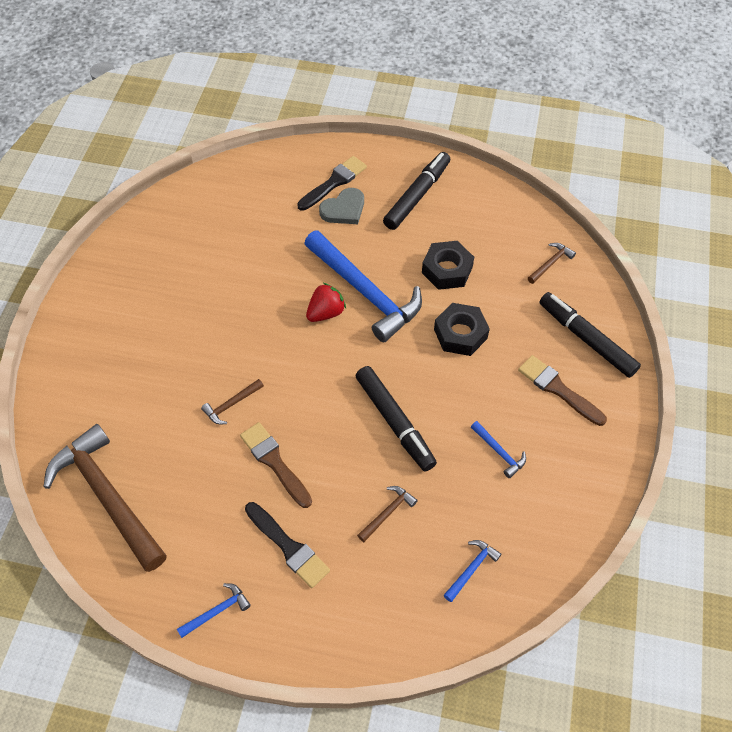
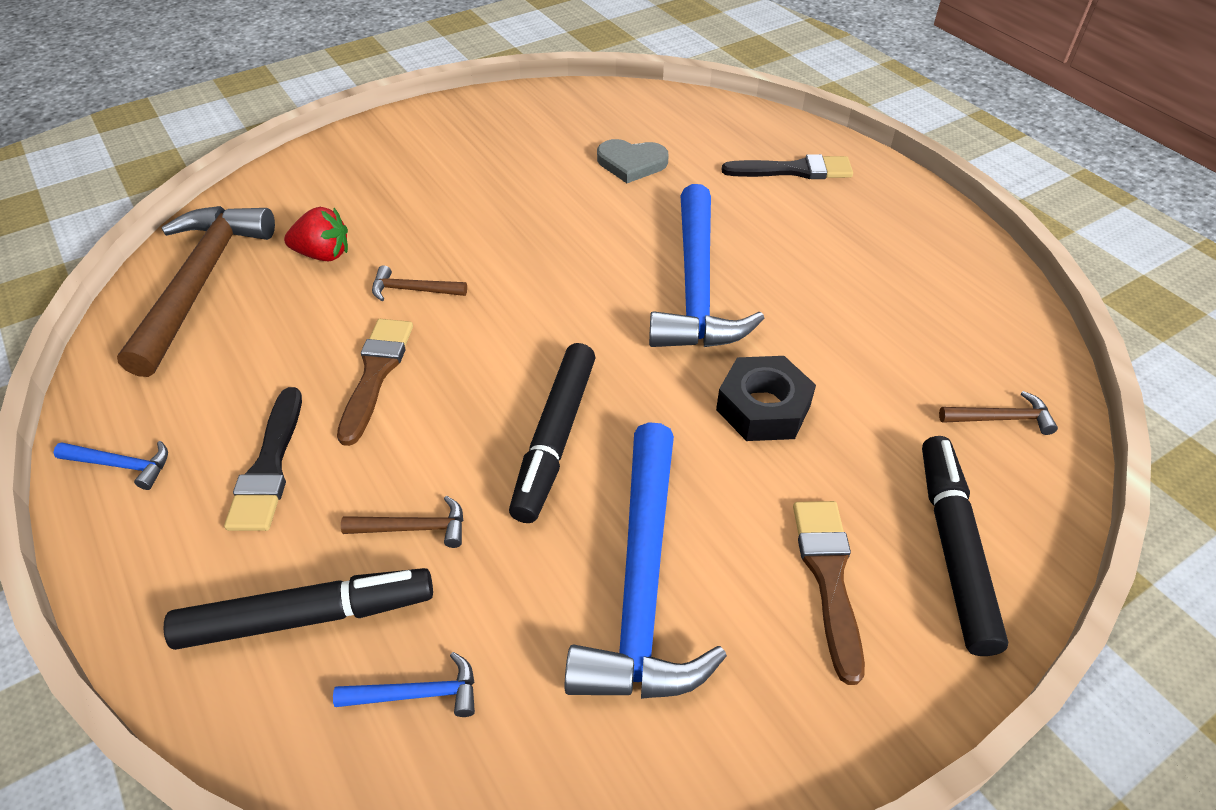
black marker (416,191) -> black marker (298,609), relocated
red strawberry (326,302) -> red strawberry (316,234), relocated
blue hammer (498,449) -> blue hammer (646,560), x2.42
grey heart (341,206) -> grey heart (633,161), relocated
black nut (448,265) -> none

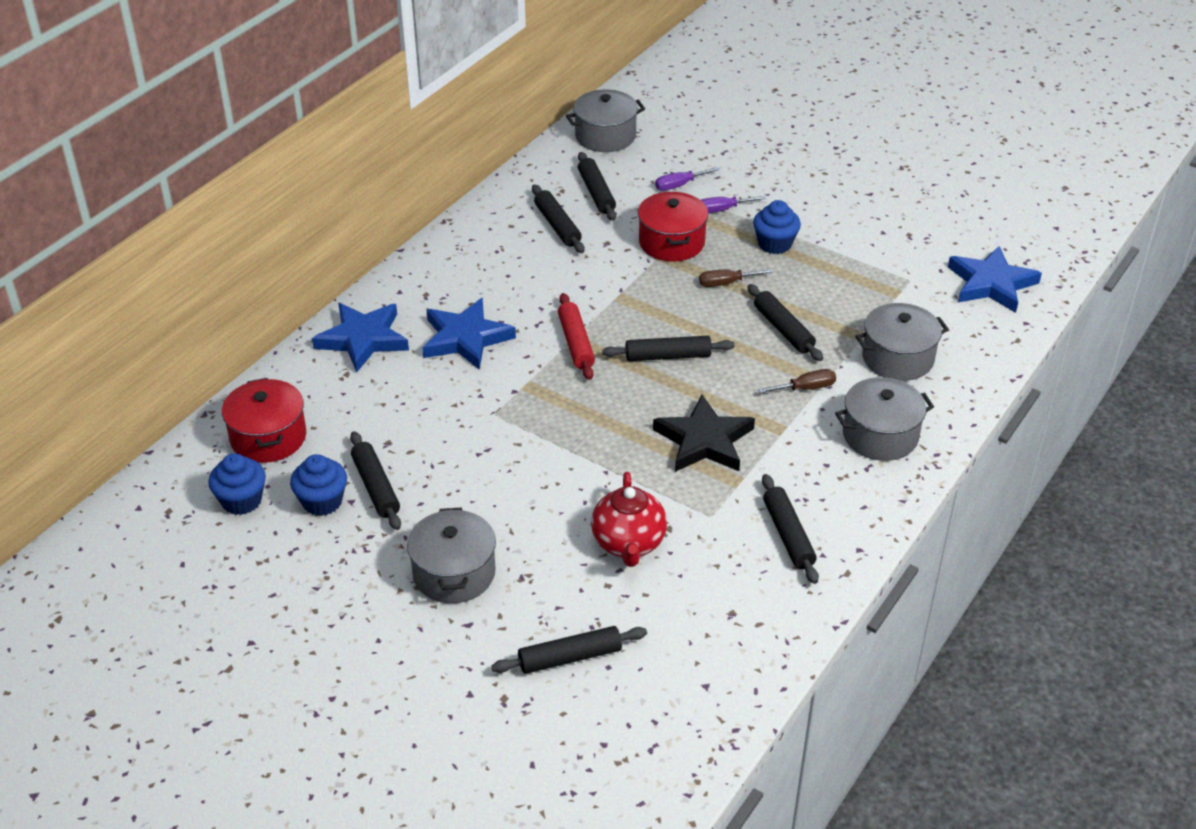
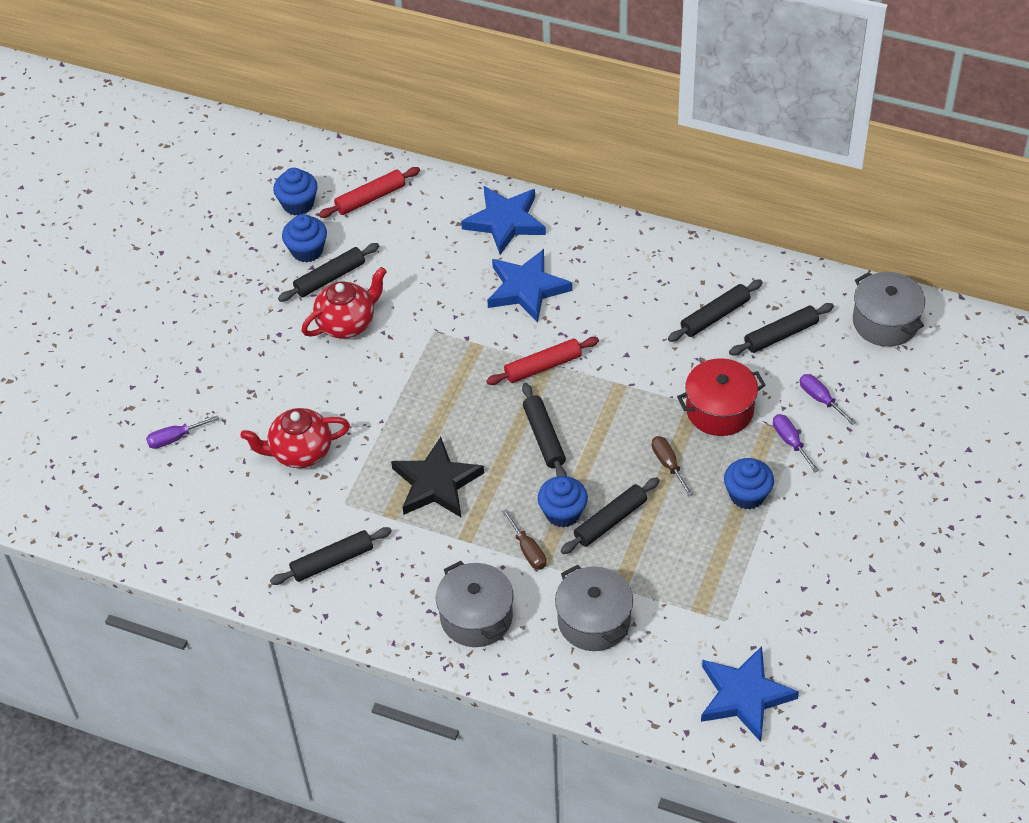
black rolling pin (569,650) -> purple screwdriver (182,432)
none -> red teapot (344,303)
red pot (264,420) -> red rolling pin (369,192)
none -> blue cupcake (563,502)
grey pot (451,555) -> none

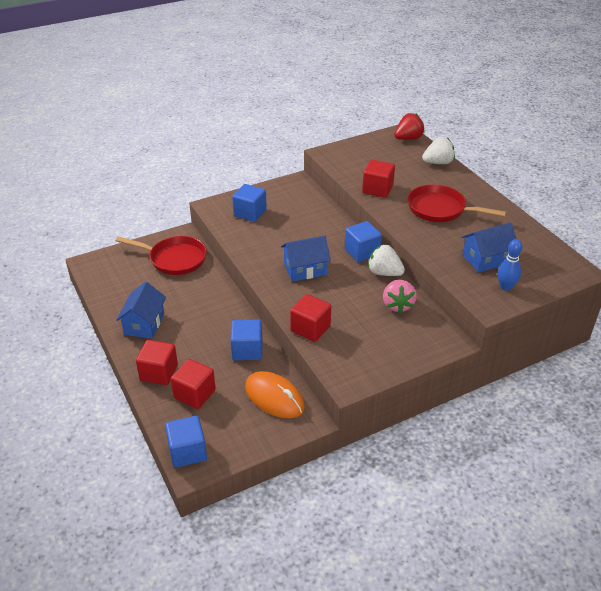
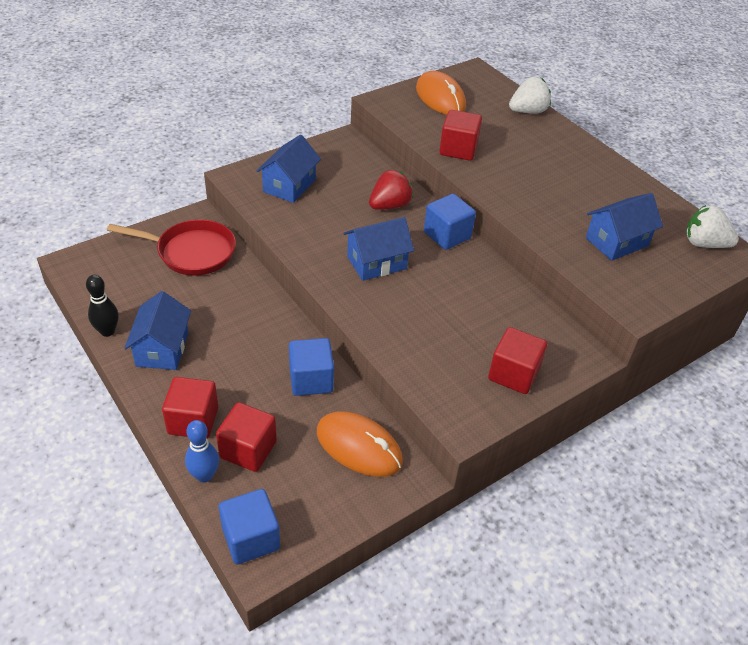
none -> black bowling pin (102,306)
blue bowling pin (510,265) -> blue bowling pin (202,451), relocated
blue cube (249,203) -> blue house (289,169)
red strawberry (409,126) -> red strawberry (391,190), relocated
none -> orange mouse (441,93)
red cube (310,318) -> red cube (517,360), relocated
white strawberry (386,260) -> white strawberry (712,226), relocated
pink strawberry (400,296) -> none
red pan (456,203) -> none

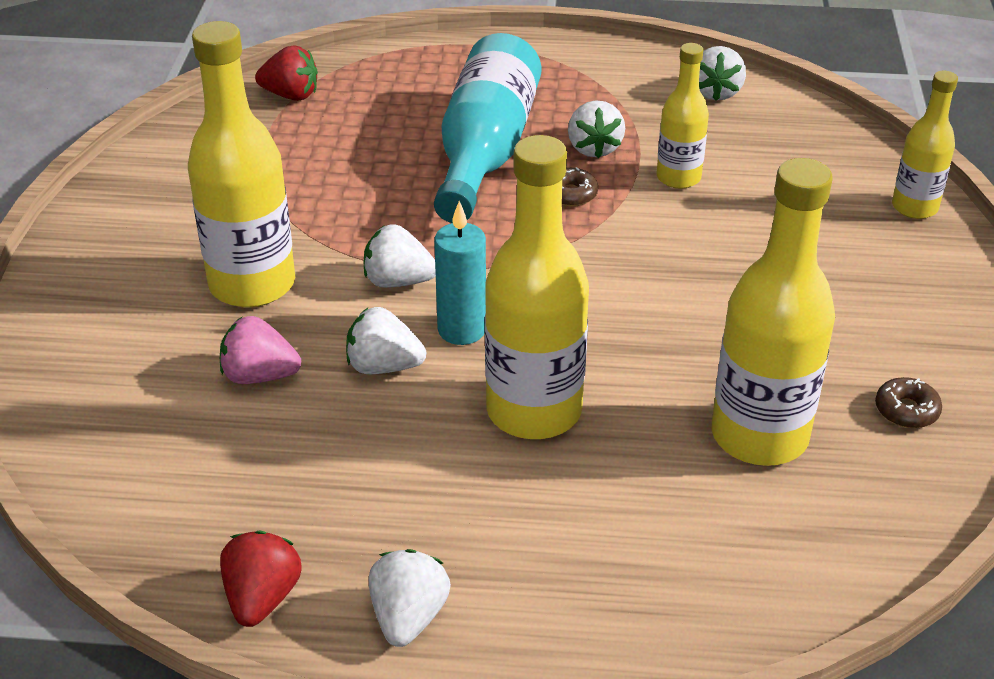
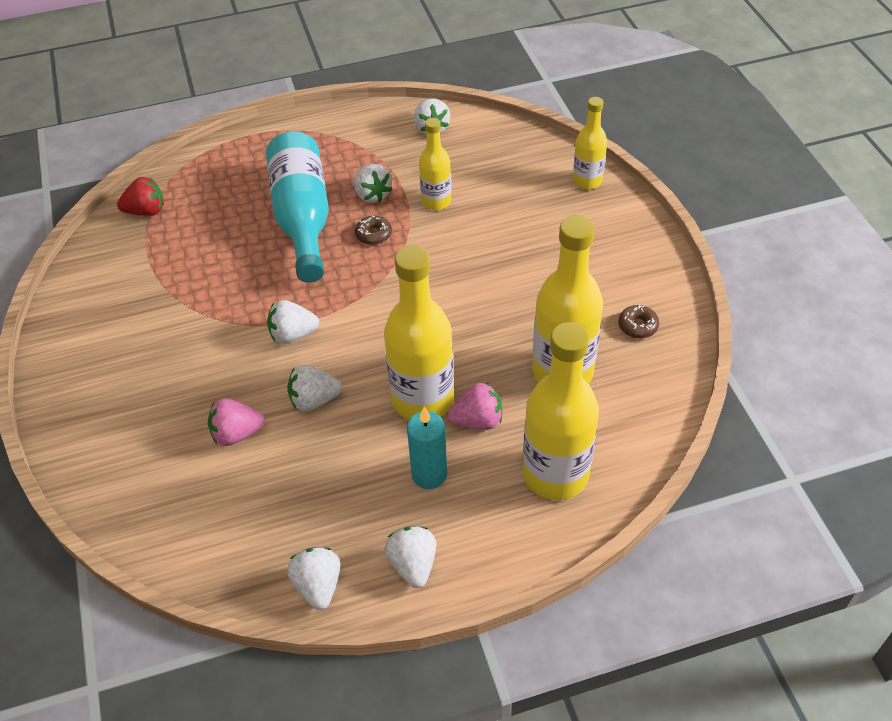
red strawberry (260,579) -> white strawberry (313,578)
turquoise candle (460,273) -> turquoise candle (427,448), relocated
none -> pink strawberry (475,406)
yellow bottle (241,164) -> yellow bottle (561,411), relocated

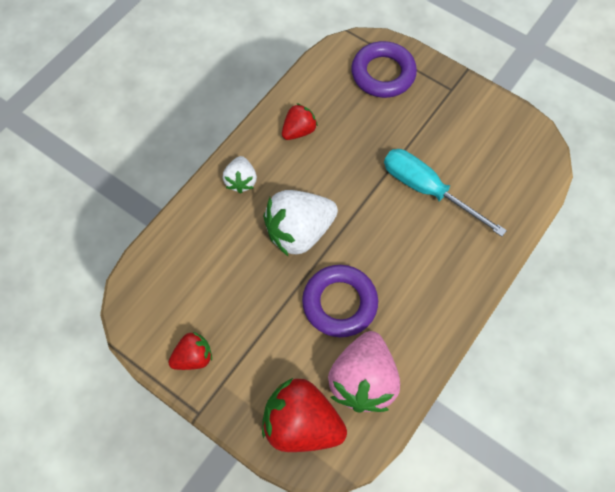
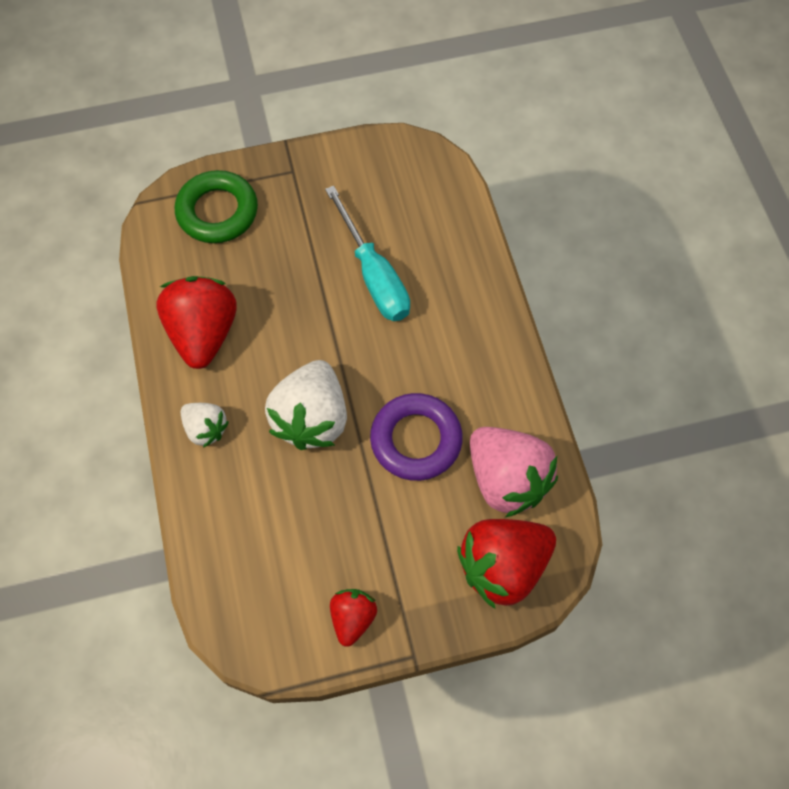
red strawberry (300,121) -> red strawberry (196,322), x1.84
purple ring (384,69) -> green ring (216,206)
turquoise screwdriver (445,193) -> turquoise screwdriver (367,253), 105 degrees counterclockwise

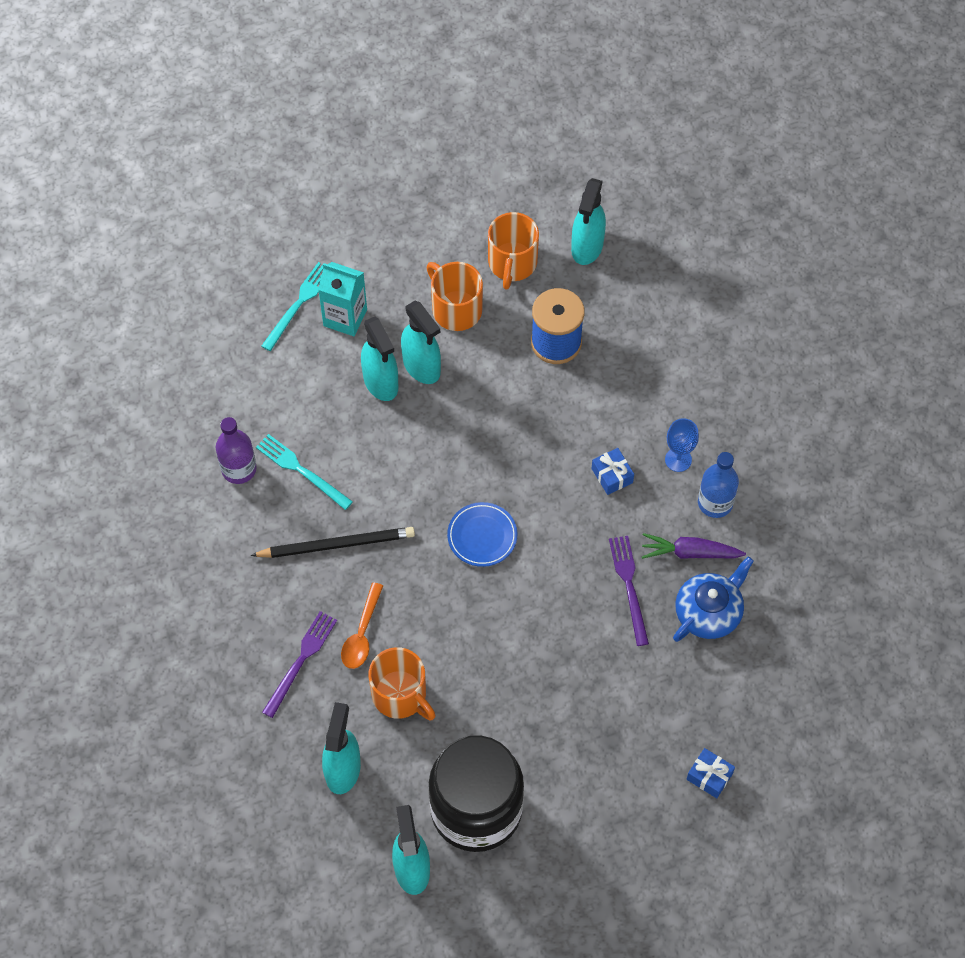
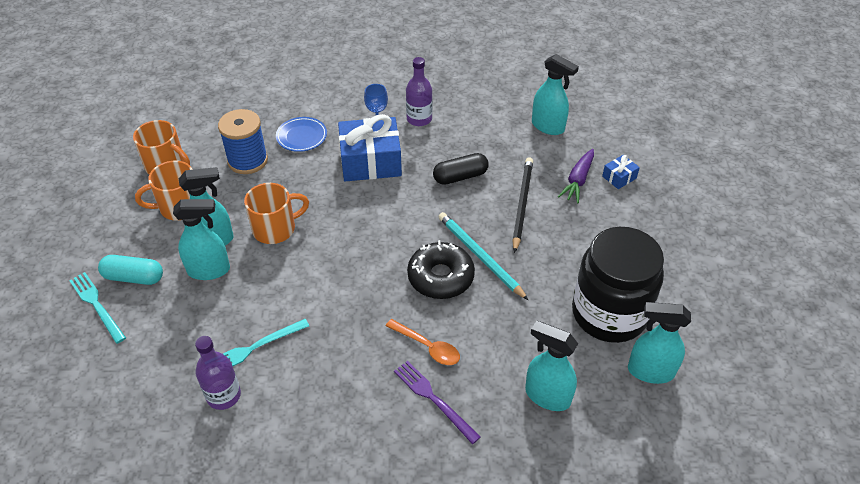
turquoise carton (342,299) -> turquoise capsule (130,270)
orange mug (402,683) -> orange mug (276,213), relocated
blue plate (482,534) -> blue plate (301,134), relocated
blue gift (612,471) -> blue gift (370,147), x2.23
blue bottle (718,485) -> purple bottle (419,91)
none -> black donut (441,269)
purple fork (629,591) -> black capsule (461,169)
none -> turquoise pencil (483,256)
black pencil (332,542) -> black pencil (522,205), relocated
turquoise spray bottle (588,221) -> turquoise spray bottle (555,94), relocated
purple carrot (694,546) -> purple carrot (576,176), relocated
blue teapot (713,599) -> none

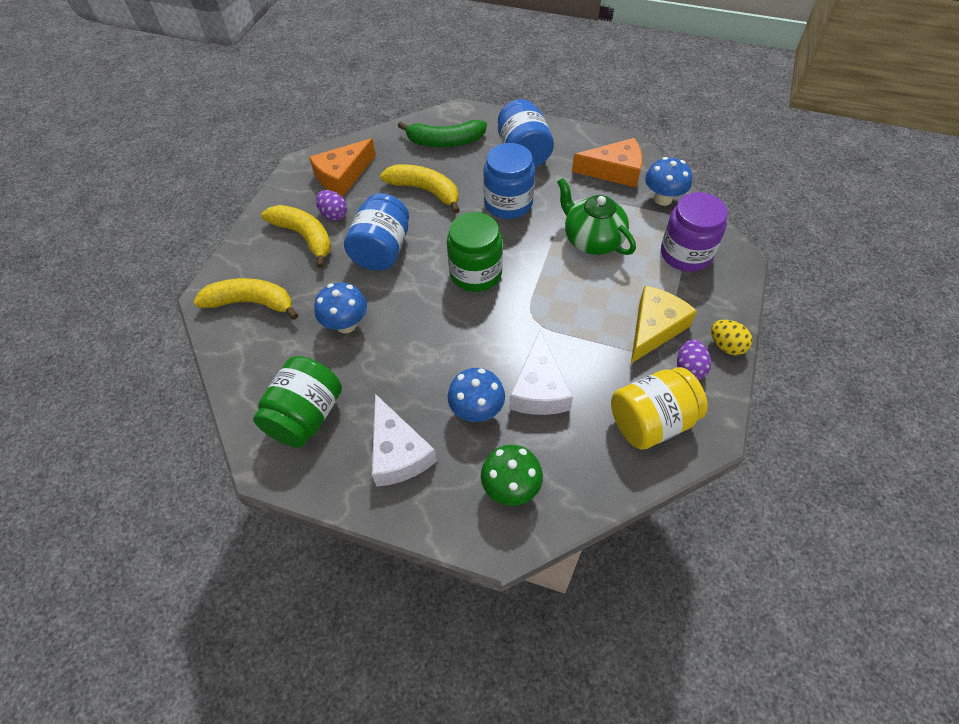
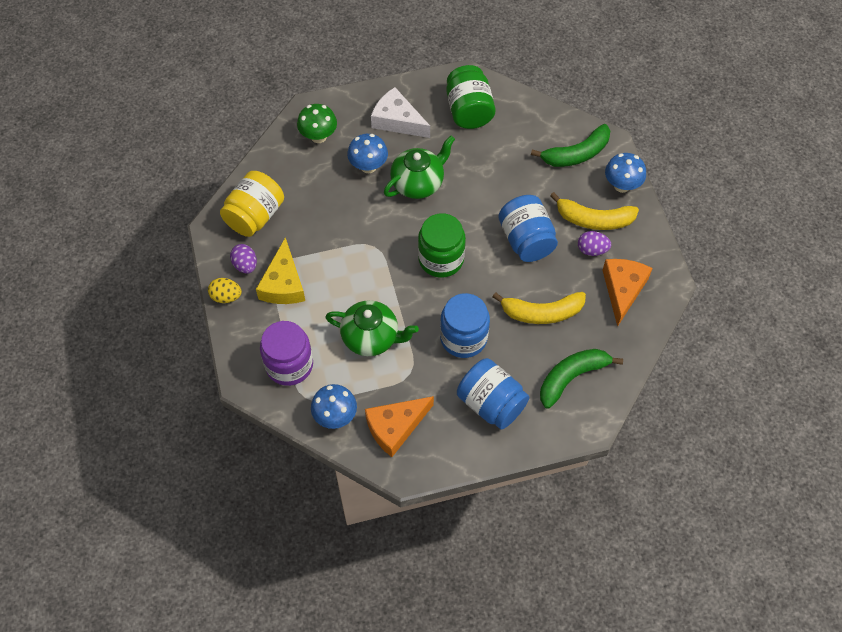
none -> green teapot (419,167)
yellow banana (245,299) -> green banana (570,145)
blue mushroom (340,307) -> blue mushroom (625,173), relocated
white cheese (541,372) -> none

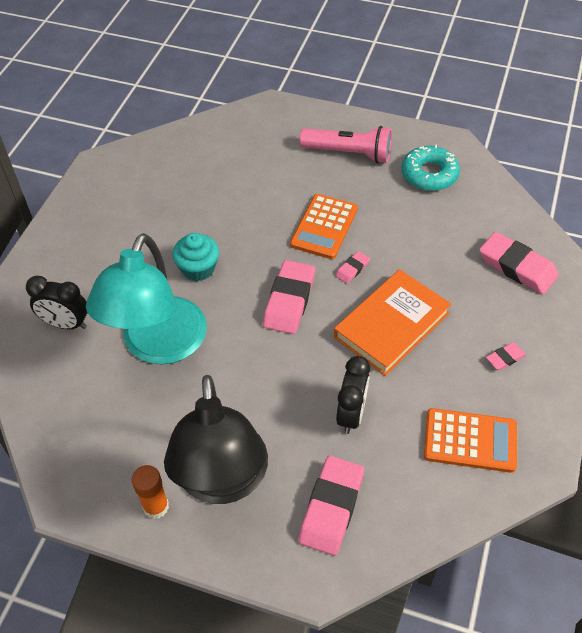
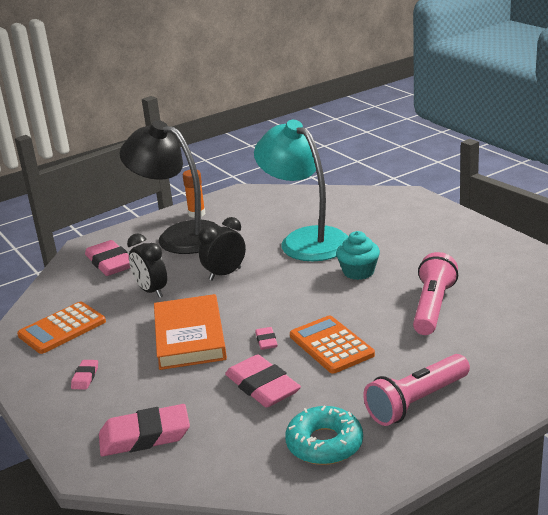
black clock (56,302) -> black clock (222,249), relocated
pink eraser (289,297) -> pink eraser (263,381), relocated
none -> pink flashlight (435,293)

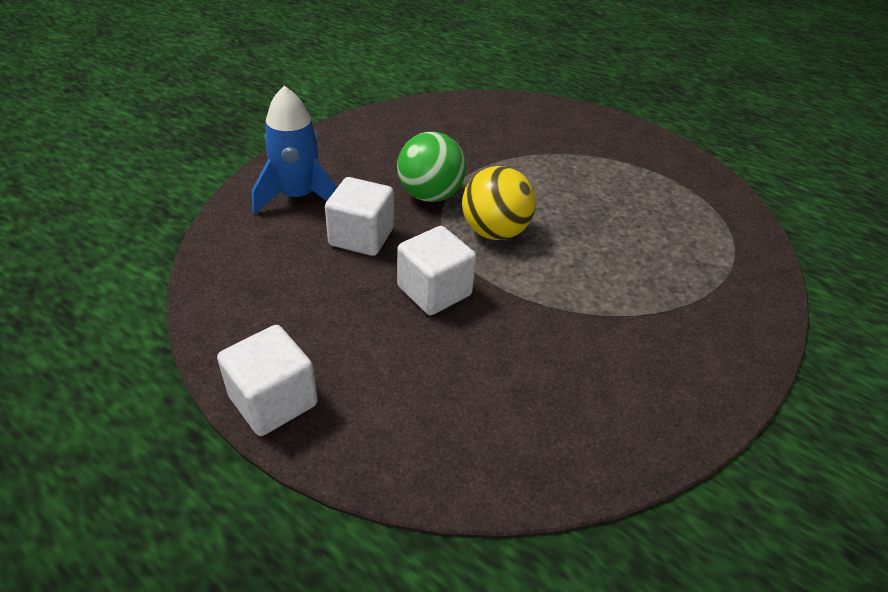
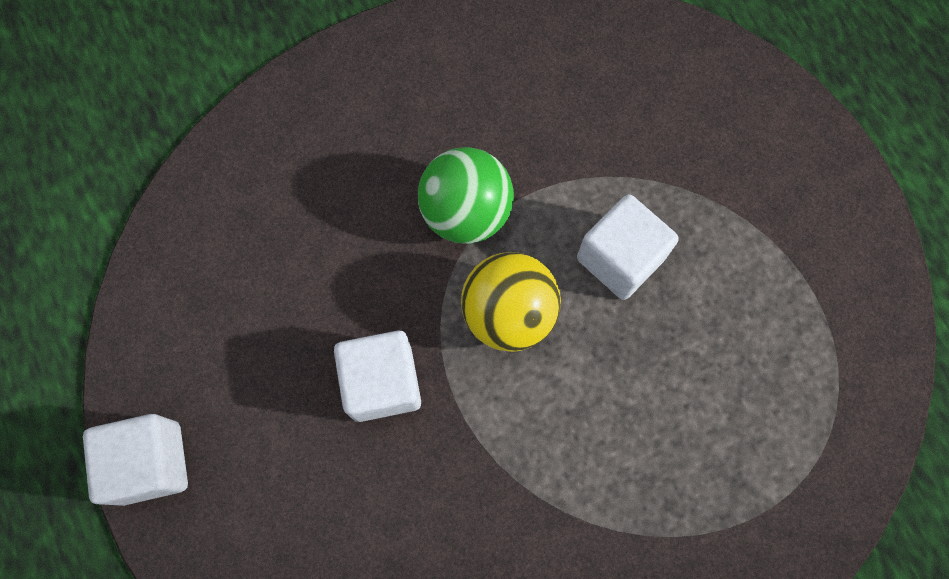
white cube (359,216) -> white cube (628,247), relocated
blue rocket (294,150) -> none

